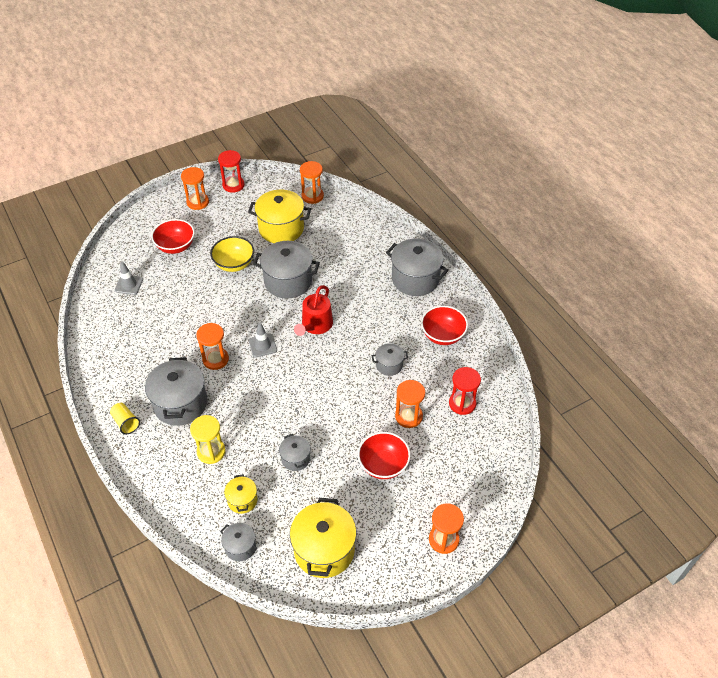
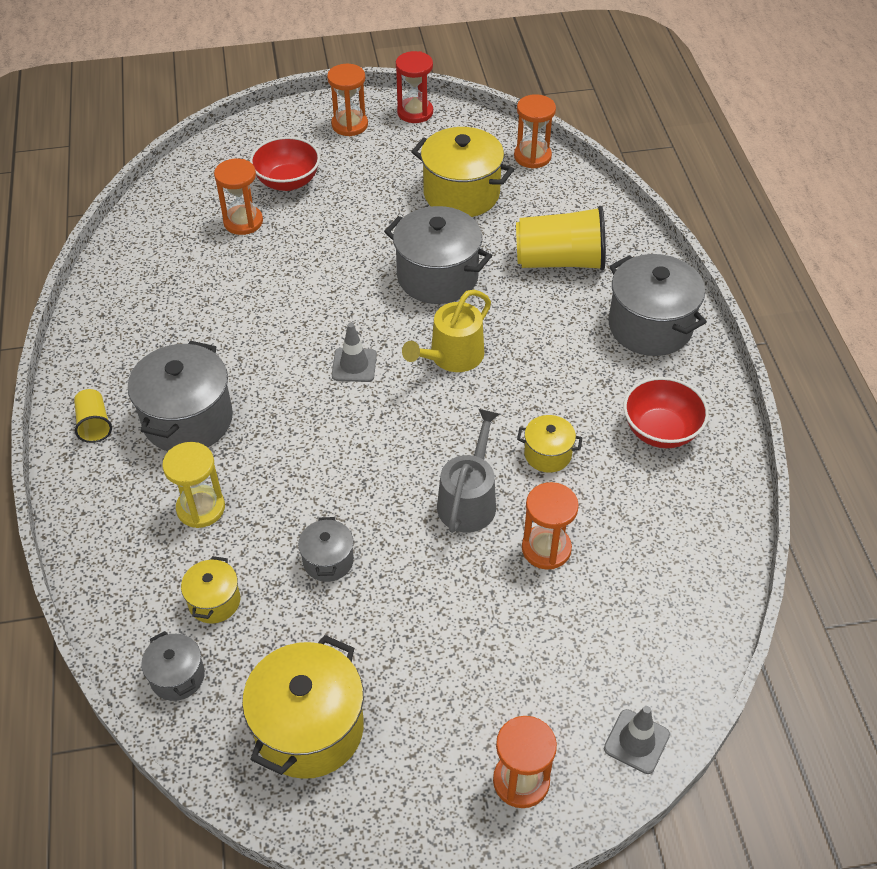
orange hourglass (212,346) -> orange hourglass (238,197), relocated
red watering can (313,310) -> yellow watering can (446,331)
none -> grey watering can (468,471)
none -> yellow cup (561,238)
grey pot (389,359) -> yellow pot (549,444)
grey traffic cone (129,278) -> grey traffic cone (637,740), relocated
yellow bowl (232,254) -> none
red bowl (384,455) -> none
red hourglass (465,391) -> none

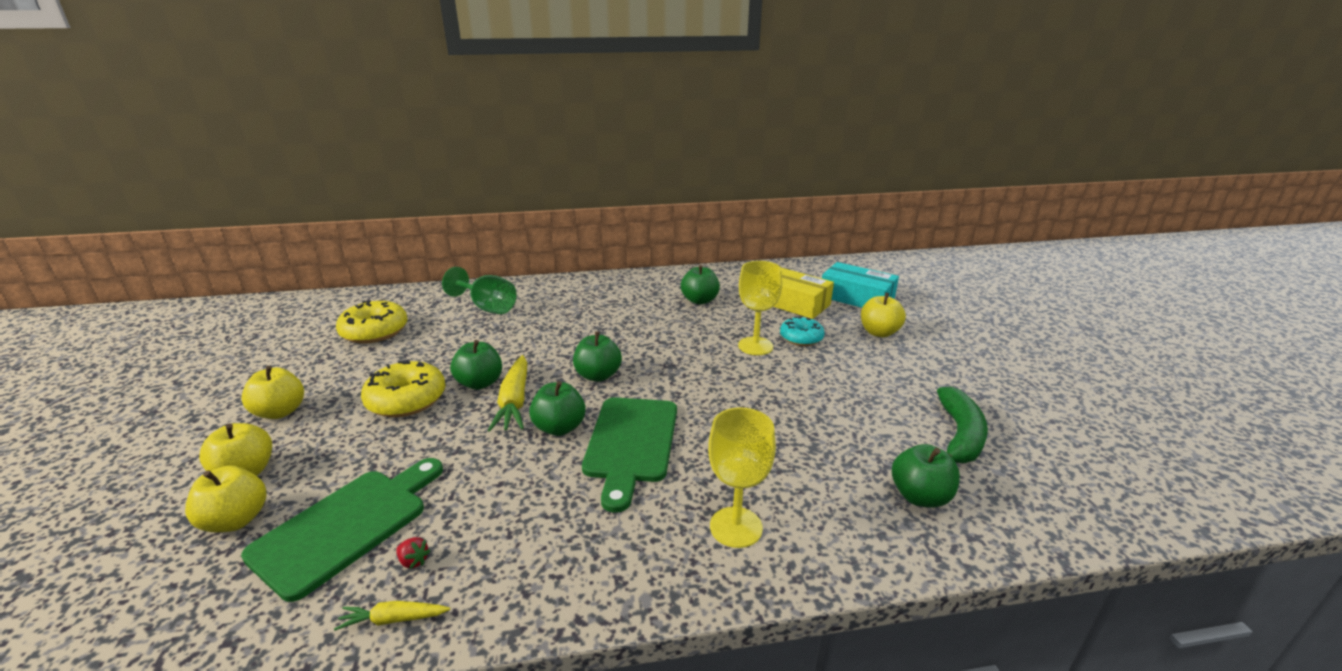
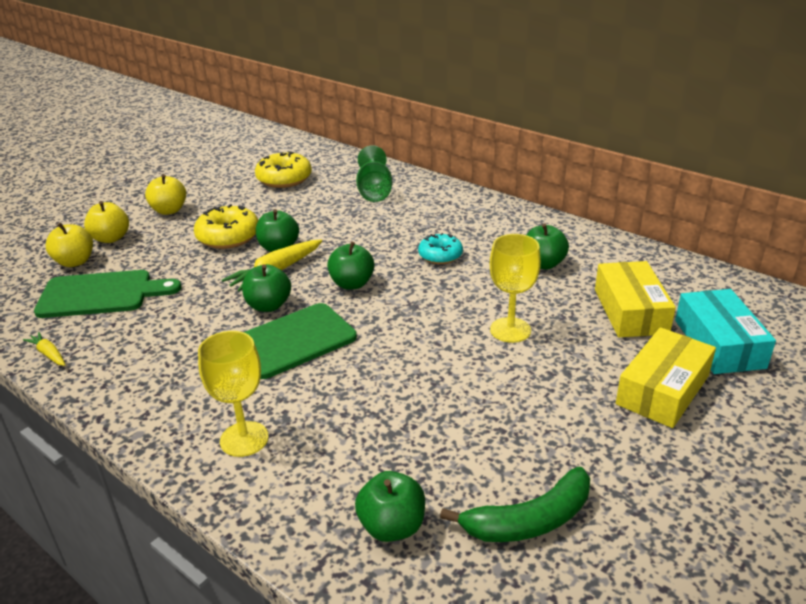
turquoise donut (802,331) -> turquoise donut (440,248), relocated
yellow apple (883,314) -> yellow box (666,377)
red strawberry (413,553) -> none

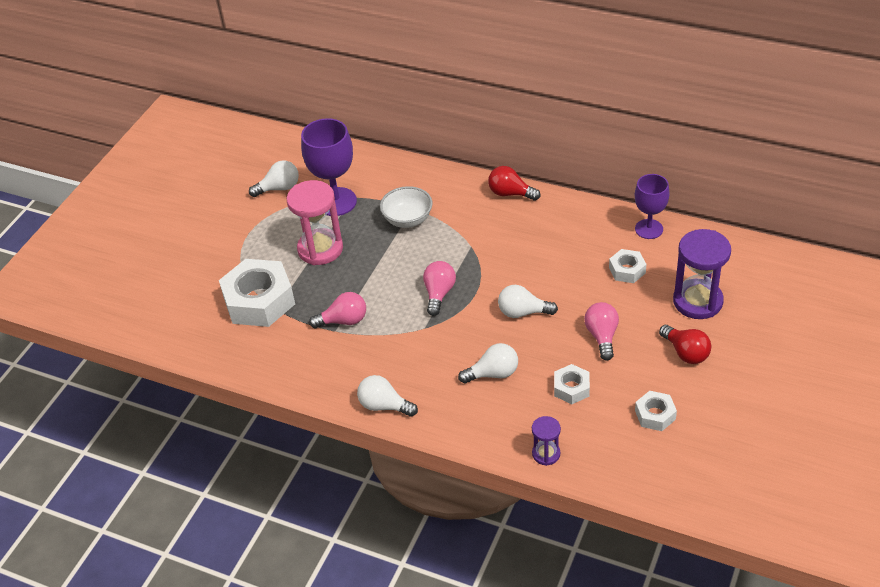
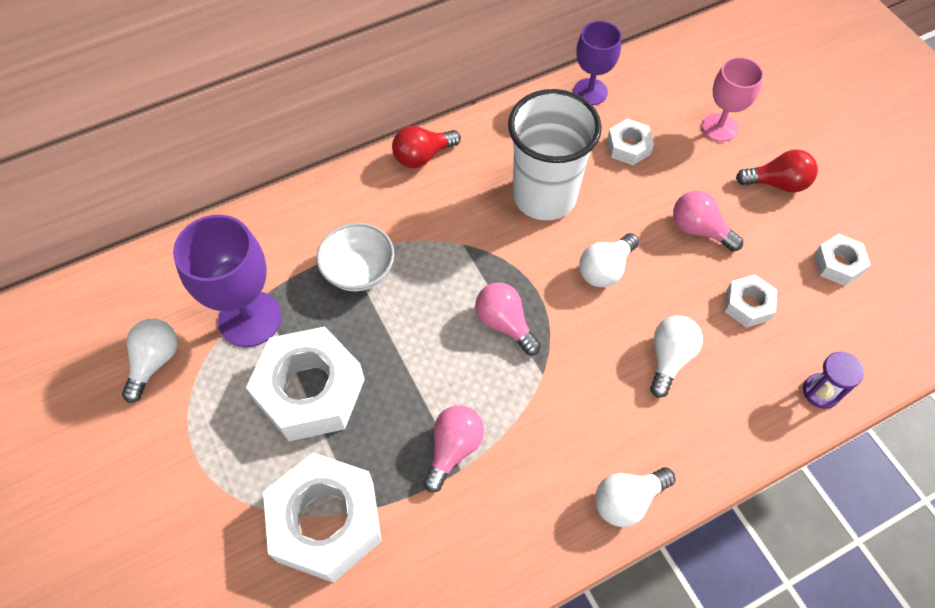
pink hourglass (315,222) -> white nut (305,384)
none -> white cup (555,154)
purple hourglass (702,274) -> pink goblet (733,99)

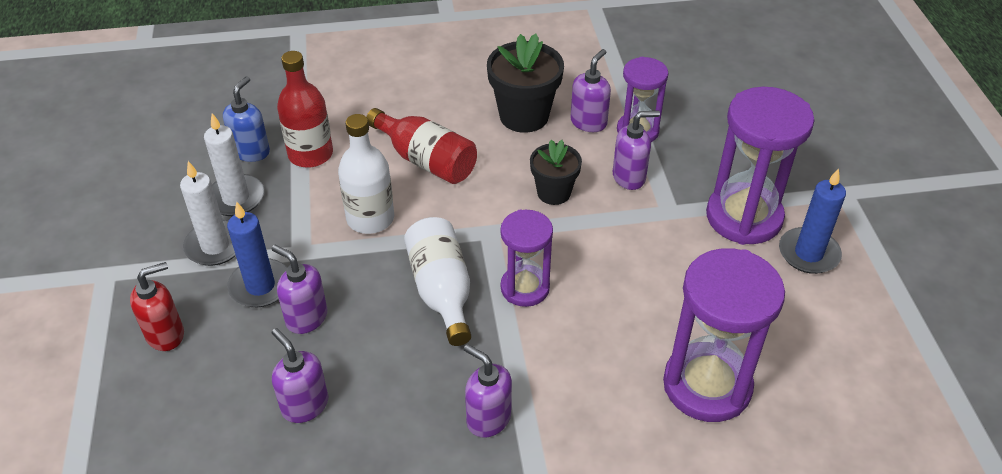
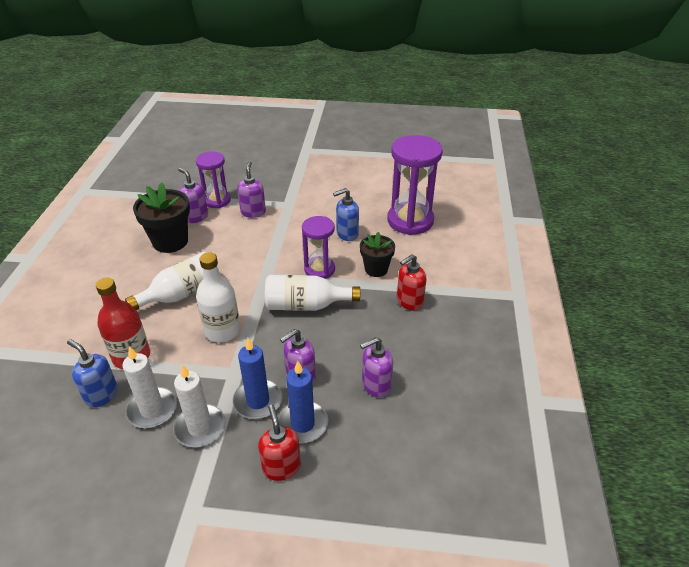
red bottle (421,146) -> white bottle (172,281)
blue candle (812,221) -> blue candle (303,402), relocated
none -> blue soap dispenser (346,214)
black flower pot (556,172) -> black flower pot (377,254), relocated
purple soap dispenser (488,391) -> red soap dispenser (411,282)
purple hourglass (760,166) -> none

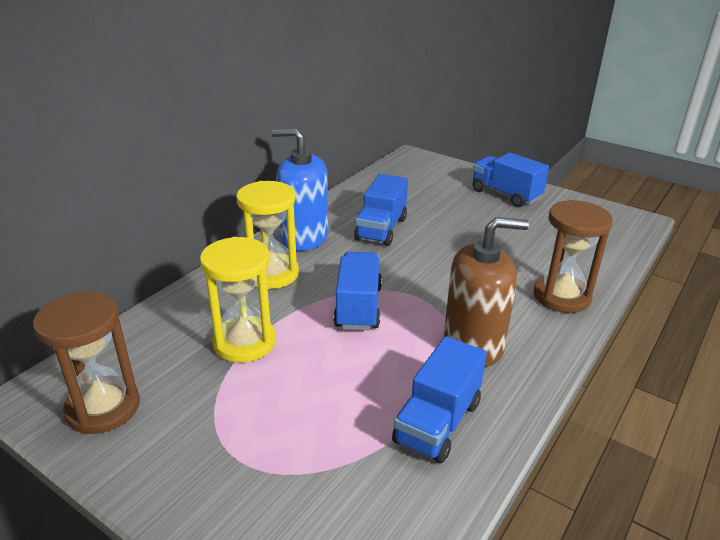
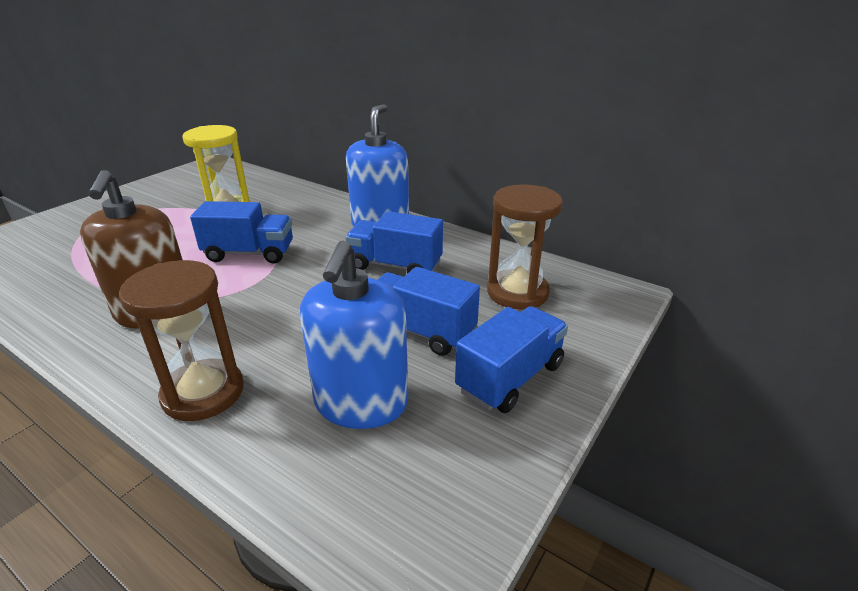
none -> blue soap dispenser (354,335)
blue truck (439,399) -> blue truck (428,311), relocated
brown hourglass (86,362) -> brown hourglass (525,247), relocated
yellow hourglass (267,235) -> none

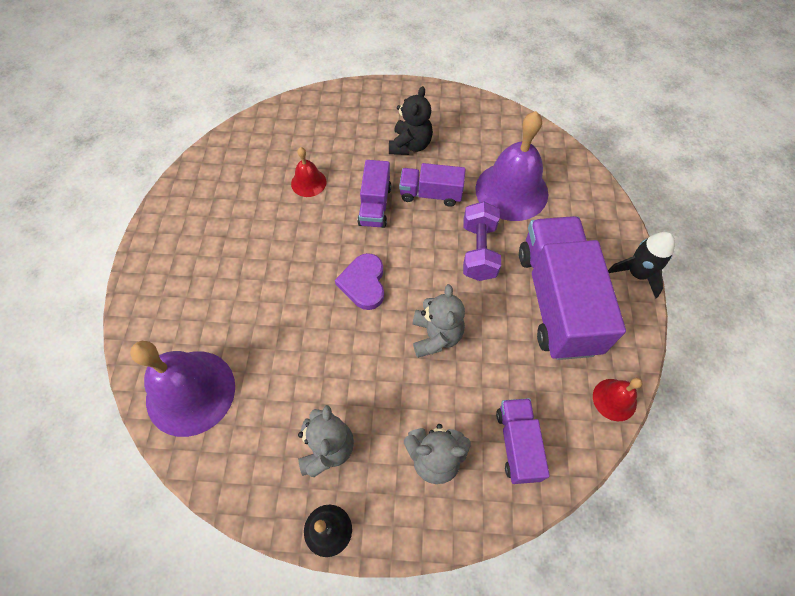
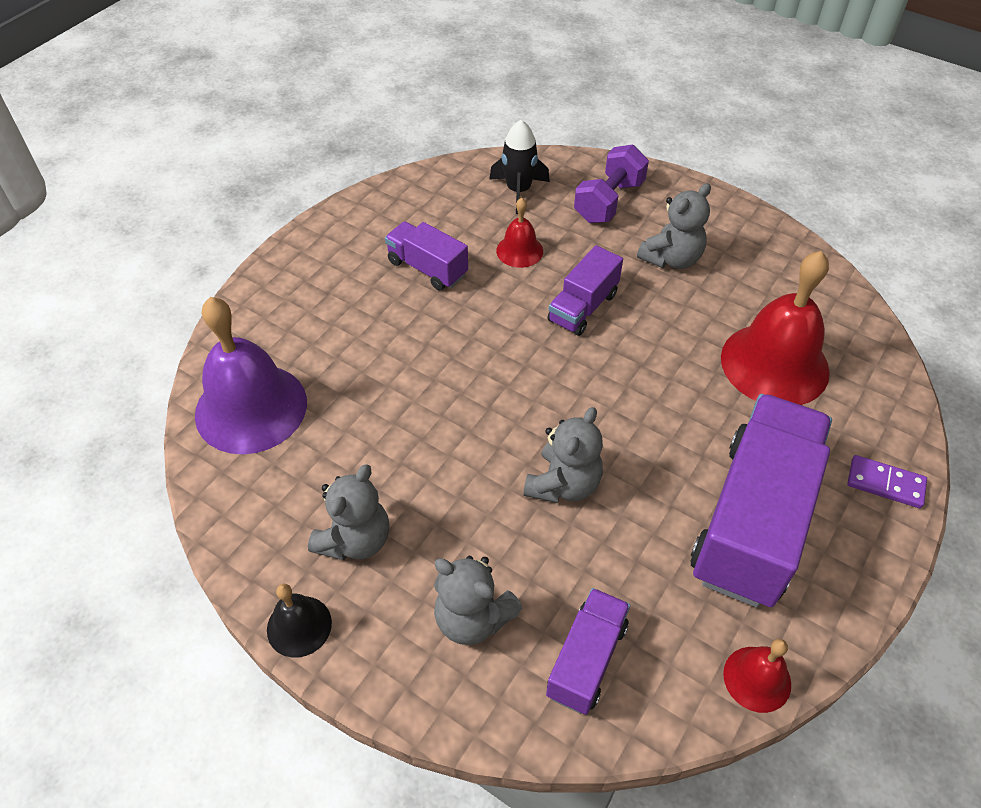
purple truck (432,185) -> purple truck (426,255), relocated
black rocket (641,265) -> black rocket (519,167), relocated
purple dumbbell (482,241) -> purple dumbbell (611,183), relocated
black teddy bear (411,120) -> grey teddy bear (674,226)
purple bell (511,166) -> red bell (775,328)
none -> purple domino (887,481)
purple heart (359,281) -> none

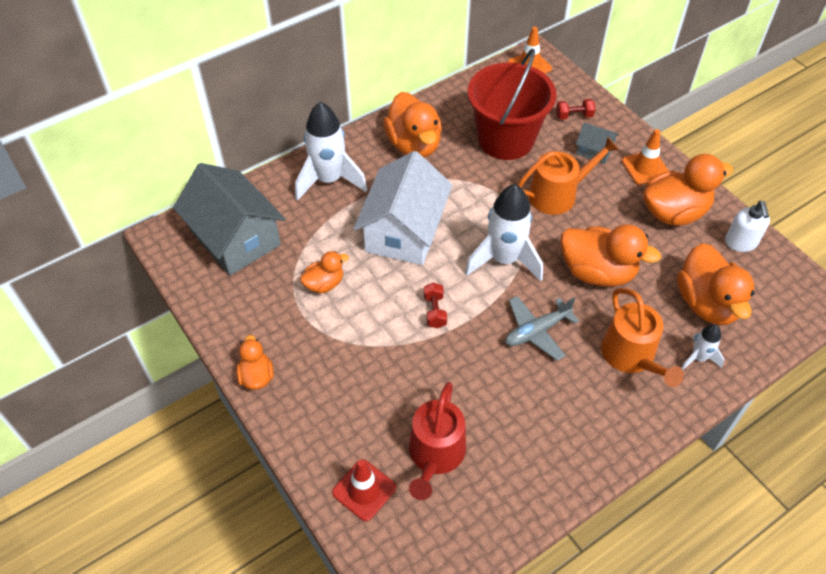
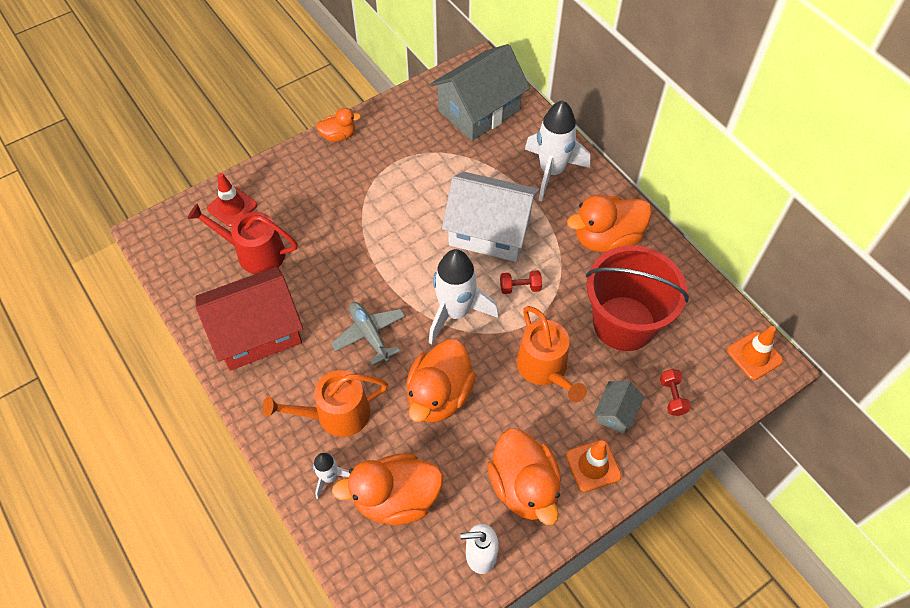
none -> red house (249,319)
red dumbbell (435,305) -> red dumbbell (521,282), relocated
orange duck (324,272) -> none

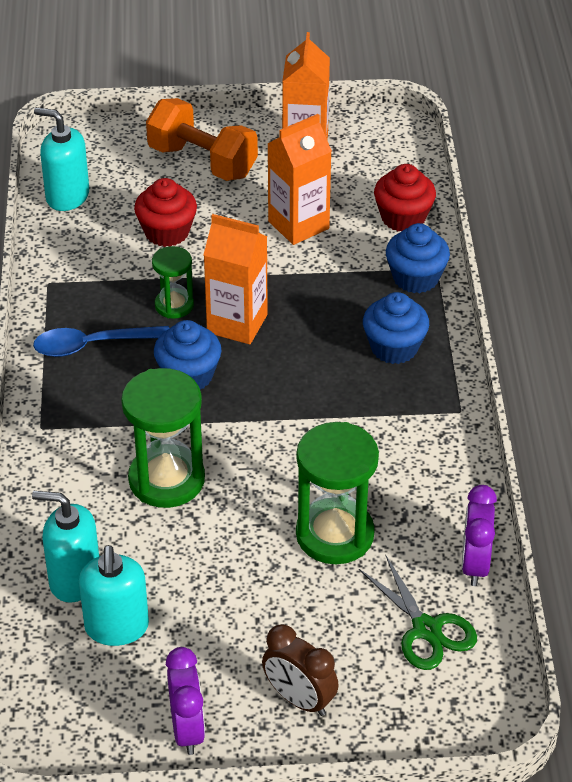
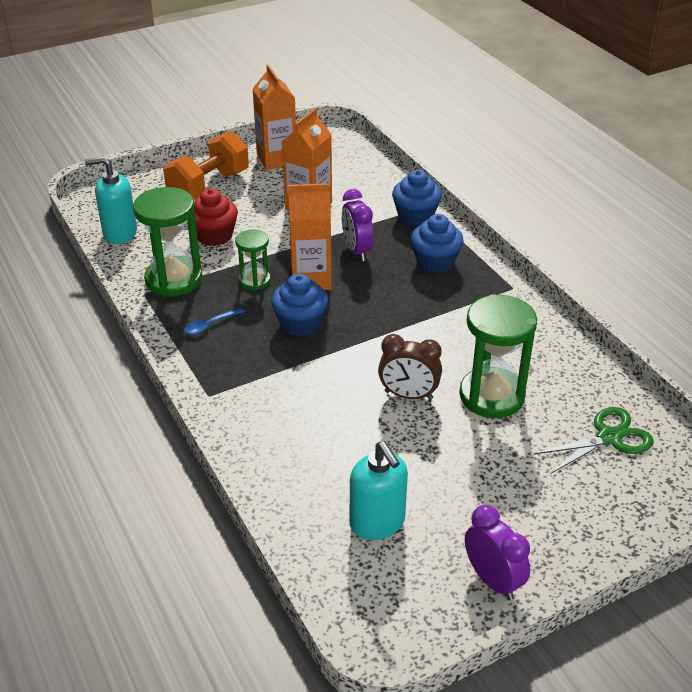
green hourglass (163,438) -> green hourglass (168,242), relocated
orange dumbbell (202,139) -> orange dumbbell (206,165), 60 degrees counterclockwise
blue spoon (101,341) -> blue spoon (214,321), x0.57
purple clock (479,535) -> purple clock (358,225), relocated
brown clock (300,670) -> brown clock (410,367), relocated
green scissors (418,612) -> green scissors (594,440), 60 degrees counterclockwise
turquoise soap dispenser (65,547) -> none
red cupcake (405,198) -> none

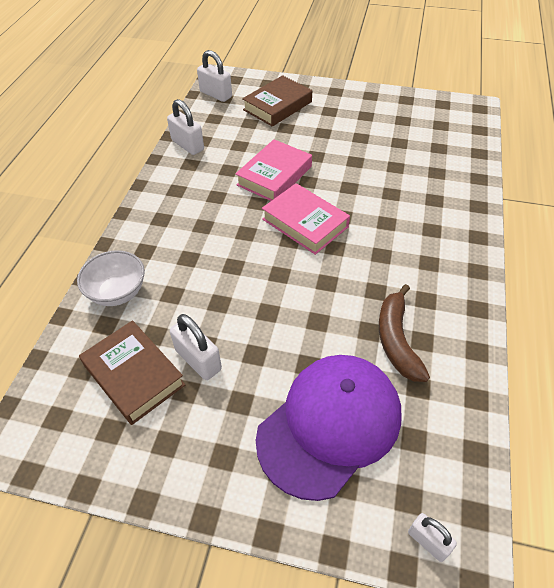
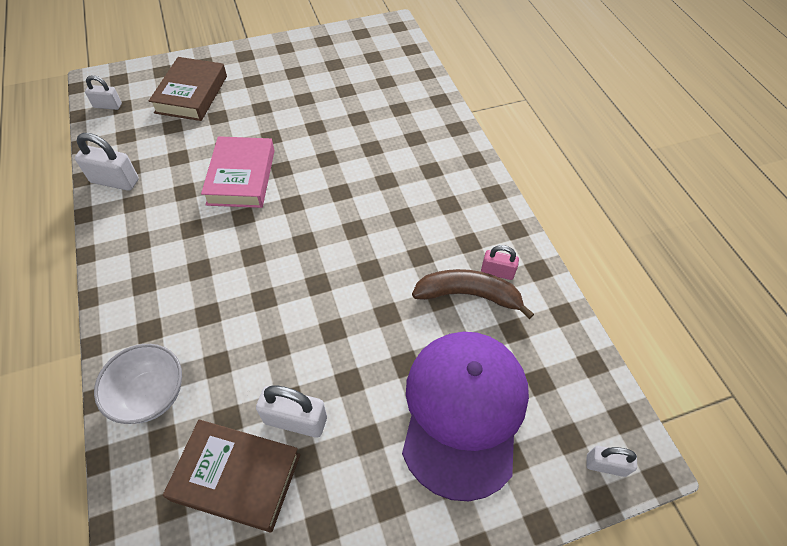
white padlock (214,76) -> white padlock (103,92), x0.64
brown banana (404,333) -> brown banana (473,294), 135 degrees clockwise
none -> pink padlock (500,262)
pink book (306,219) -> none

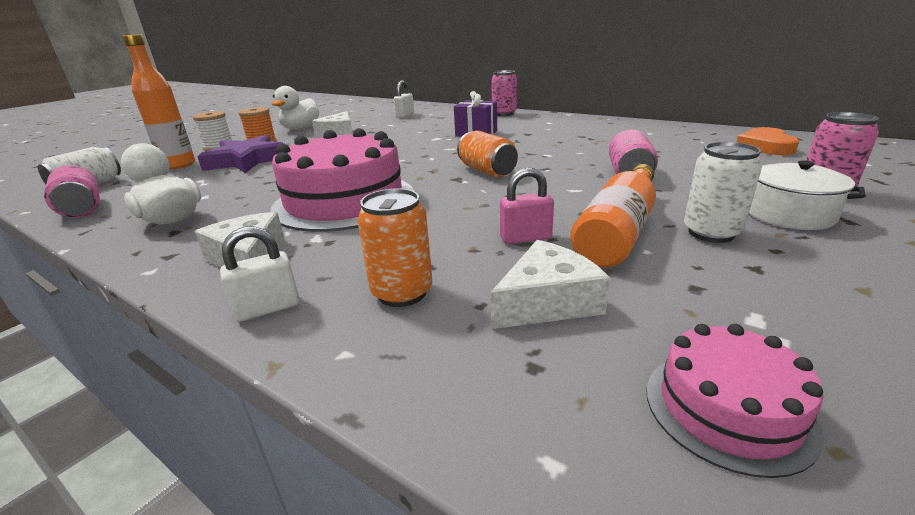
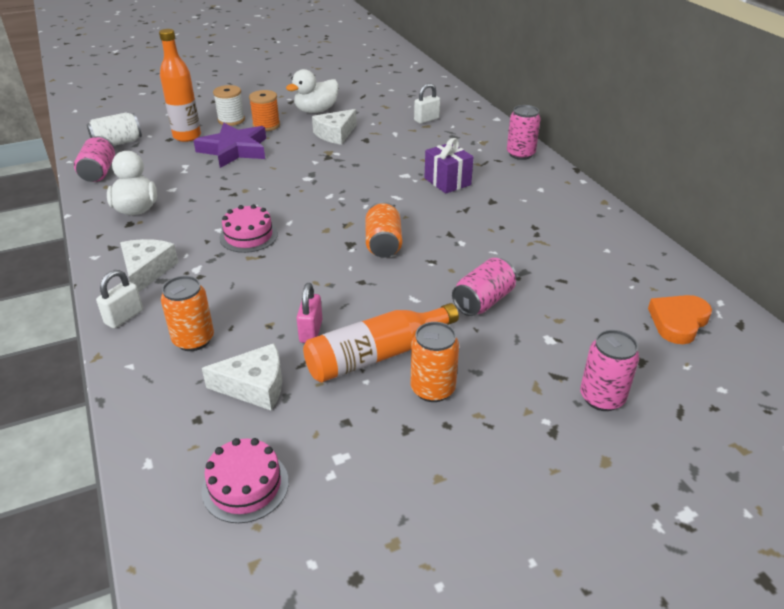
white padlock (260,274) -> white padlock (119,299), 60 degrees counterclockwise
pink cake (342,180) -> pink cake (249,228), x0.49
pink padlock (527,206) -> pink padlock (309,313), 75 degrees clockwise
white can (723,192) -> orange can (435,362)
white pot (807,195) -> none

